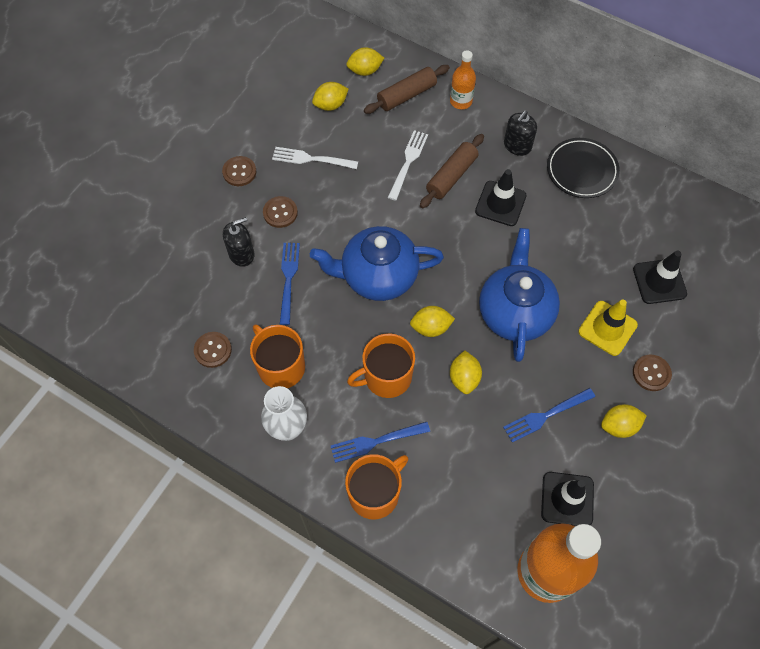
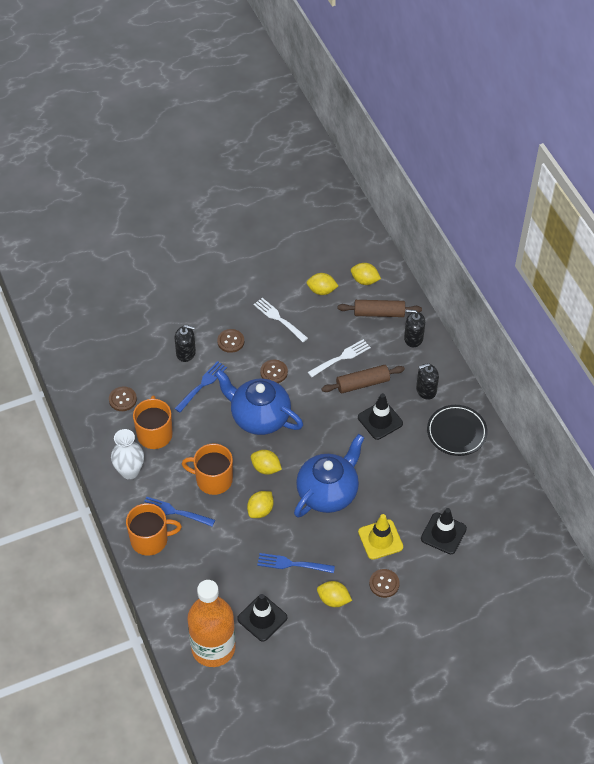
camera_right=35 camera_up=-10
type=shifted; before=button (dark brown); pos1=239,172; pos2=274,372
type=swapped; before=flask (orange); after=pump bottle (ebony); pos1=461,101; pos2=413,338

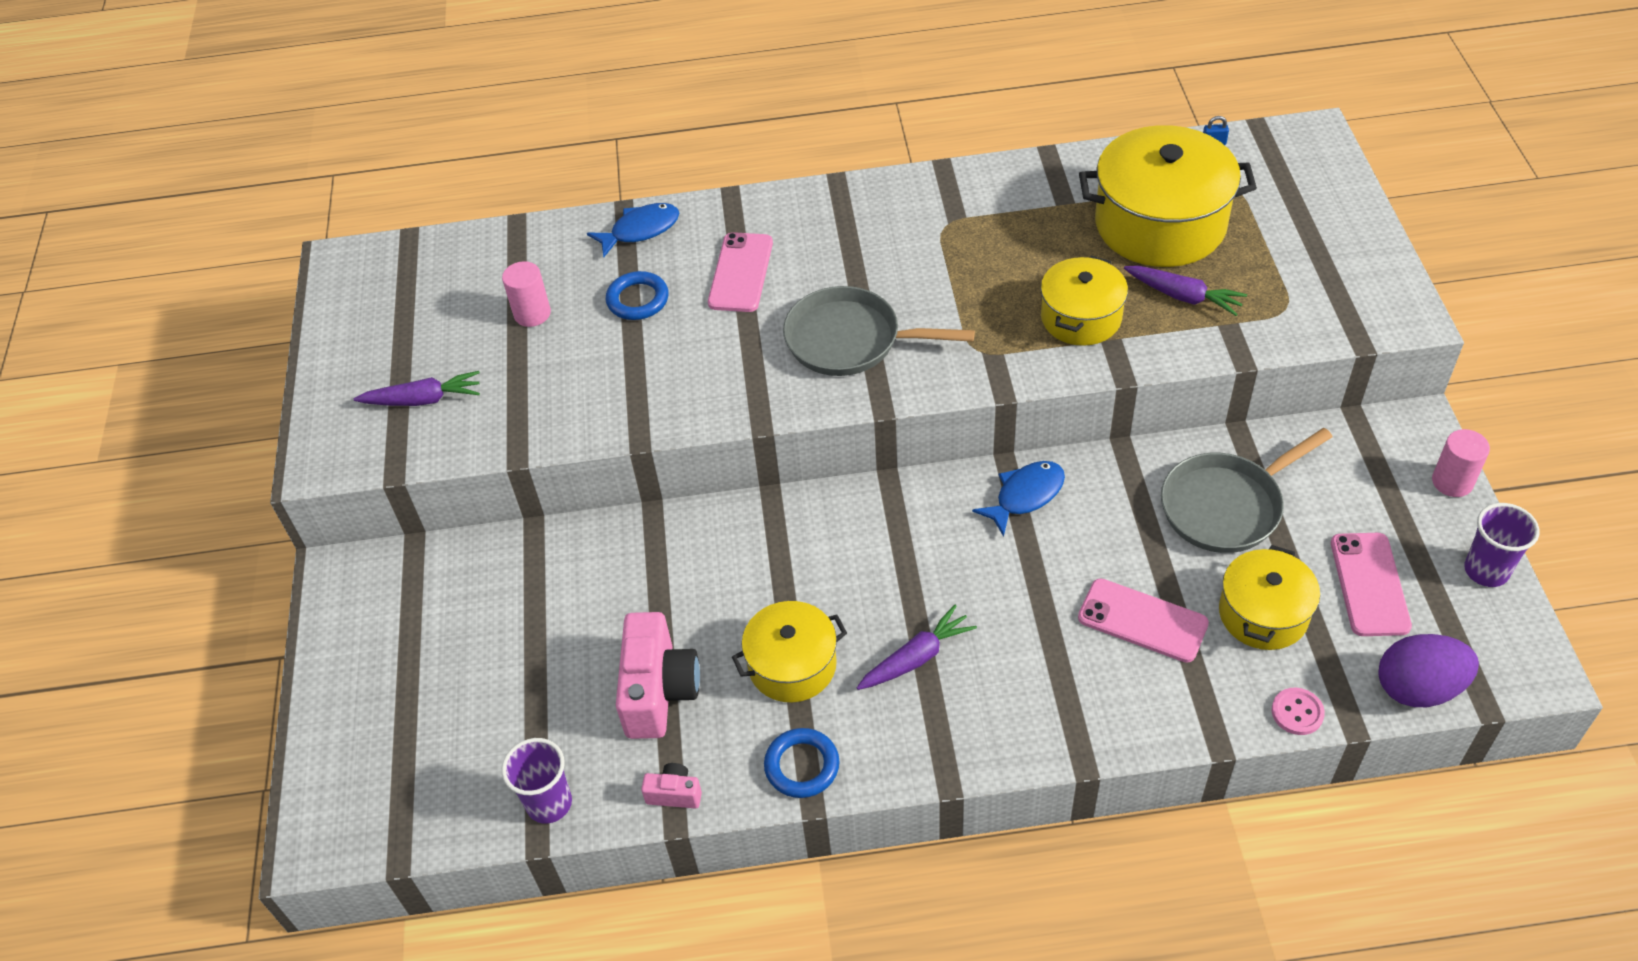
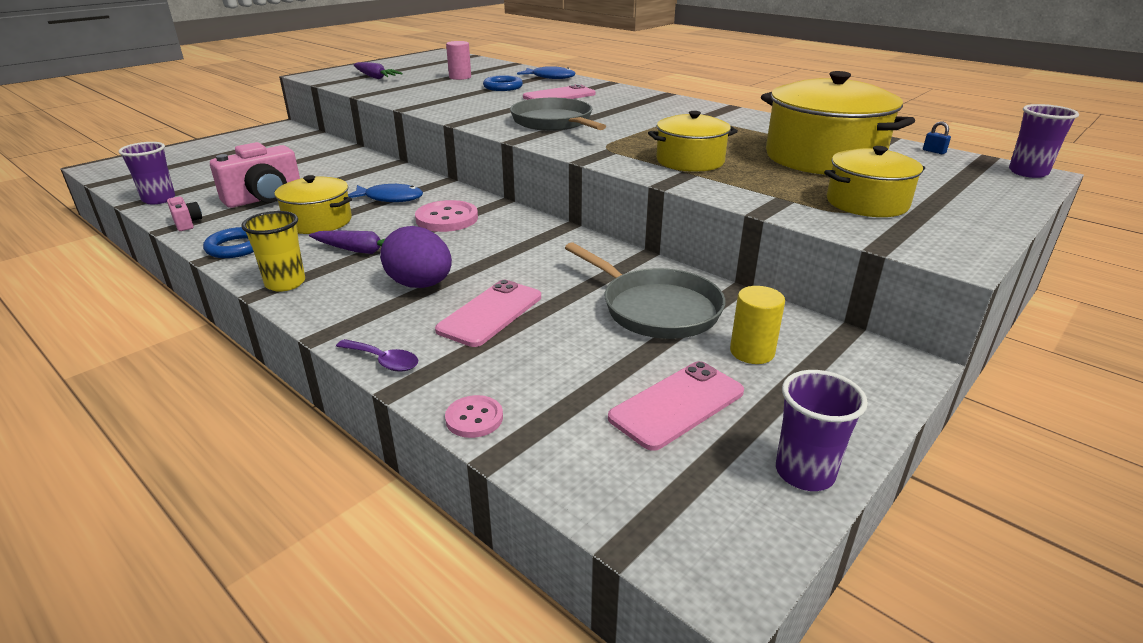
camera_right=45 camera_up=-20
type=shifted; before=toy fish (blue); pos1=1025,496; pos2=390,198
type=rotated; before=smartphone (rose-pink); pos1=1142,621; pos2=490,313; turn=45
type=gone; before=carrot (purple); pos1=1183,296
type=rotated; before=frying pan (grey); pos1=1227,506; pos2=655,308; turn=-150
type=shifted; before=cooking pot (golden); pos1=1263,614; pos2=867,203
type=shifted; before=egg shape (purple); pos1=1418,688; pos2=420,285
type=gone; before=cylinder (rose-pink); pos1=1452,482
type=new; after=beaker (golden); pos2=285,283
type=new; after=spoon (purple); pos2=383,361
type=new; after=button (rose-pink); pos2=447,219
type=new; after=cylinder (golden); pos2=752,352
type=new; after=beaker (purple); pos2=1028,172

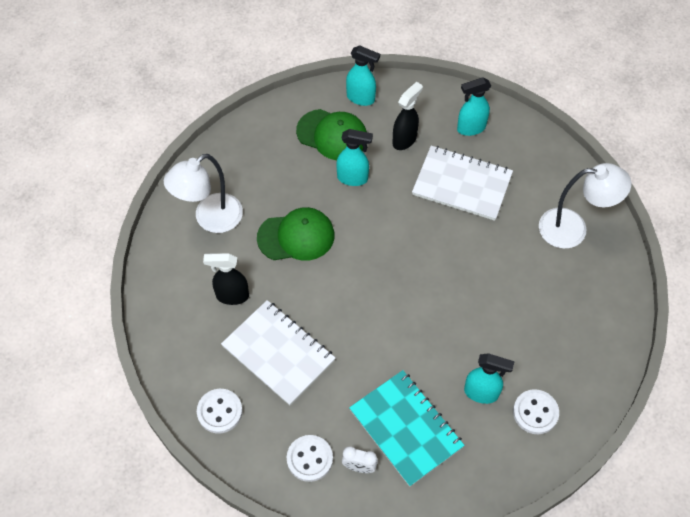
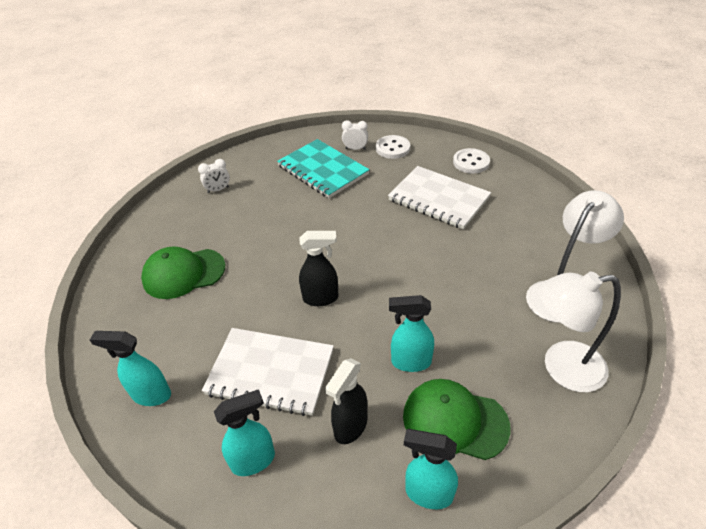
camera_right=175 camera_up=-15
type=shifted; before=spray bottle (ebony); pos1=232,296; pos2=321,298
type=shifted; before=peaked cap (emerald); pos1=296,236; pos2=183,273
type=shifted; before=spray bottle (turquoise); pos1=481,393; pos2=151,395
type=swapped; before=button (white); after=bedside clock (white); pos1=535,412; pos2=218,190
type=shifted; before=desk lamp (white); pos1=573,229; pos2=561,367

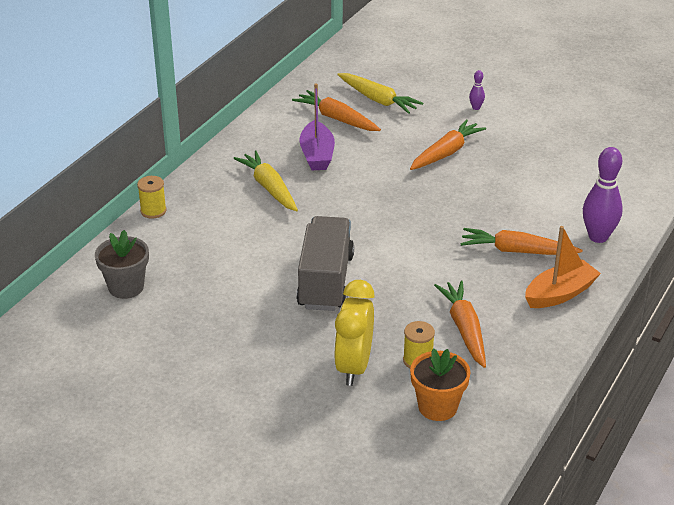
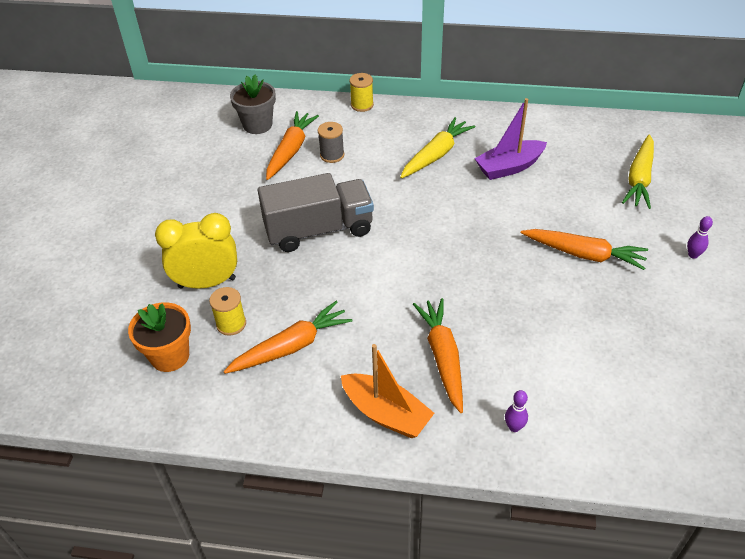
camera_right=70 camera_up=10
type=shifted; before=carrot (orange); pos1=337,119; pos2=291,151
type=scaled; before=bowling pin (purple); pos1=598,237; pos2=514,427; scale=0.46
type=new; after=reel of thread (grey); pos2=332,155

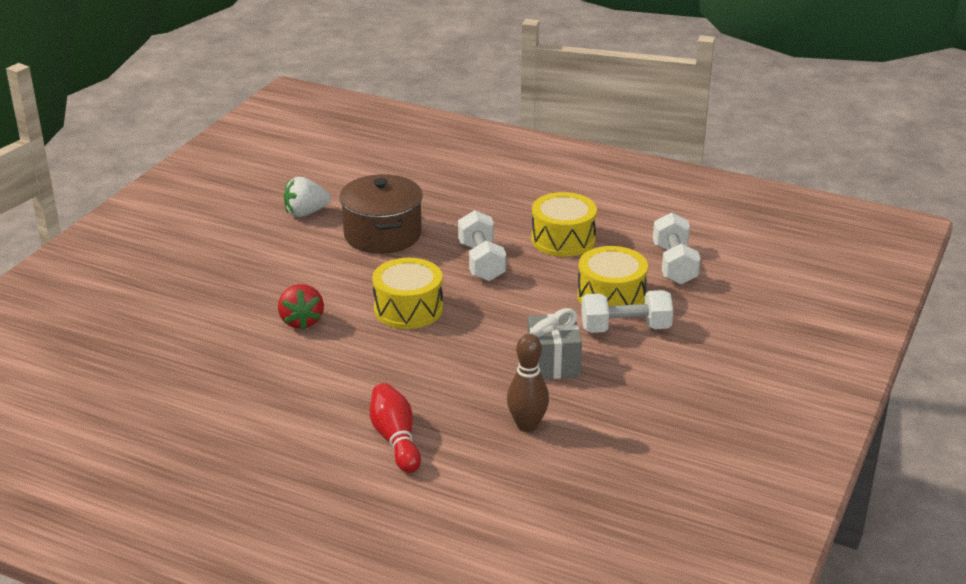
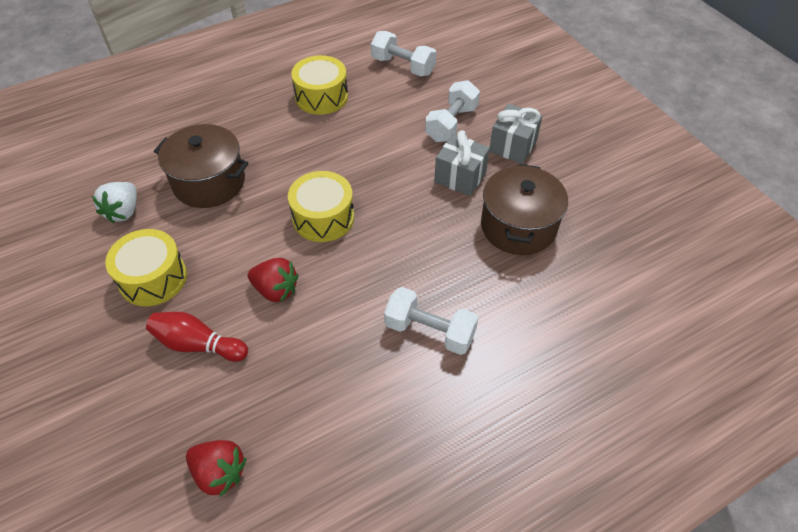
camera_right=-55 camera_up=20
type=shifted; before=bowling pin (red); pos1=395,439; pos2=198,344
type=shifted; before=dumbbell (white); pos1=481,262; pos2=429,331
type=swapped; before=bowling pin (dark brown); after=cooking pot (dark brown); pos1=527,425; pos2=518,226
type=shifted; before=snare drum (golden); pos1=611,296; pos2=153,278
type=new; after=toy strawberry (red); pos2=219,473
type=new; after=present (grey); pos2=513,146

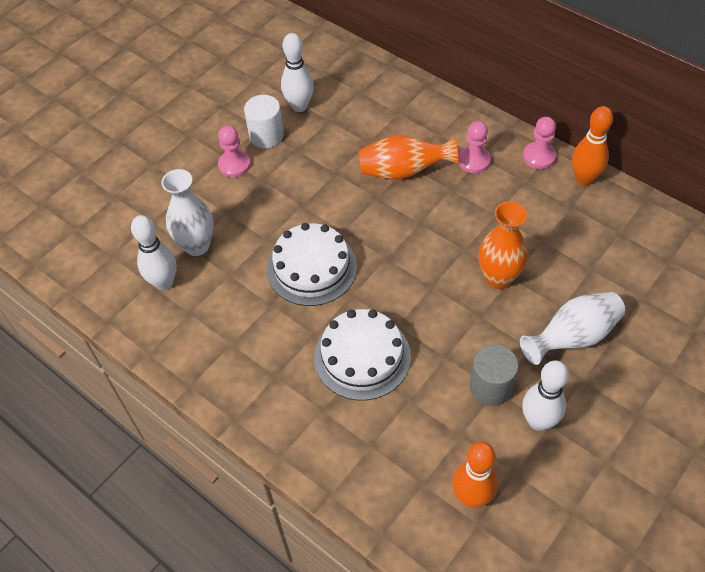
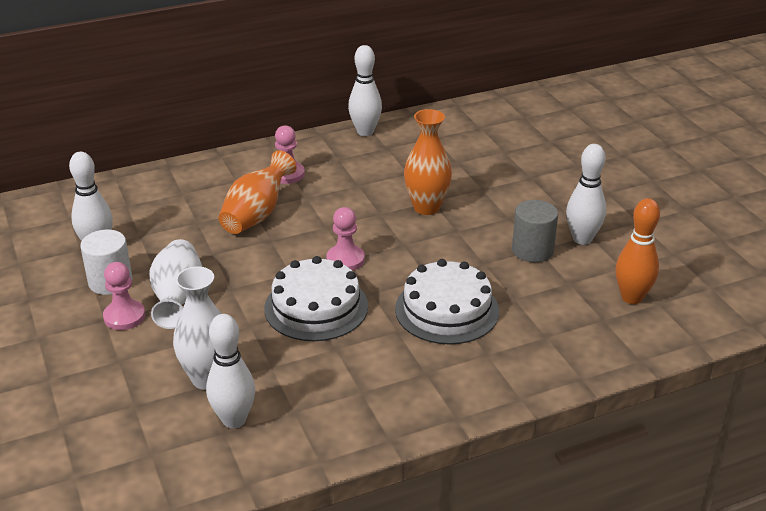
camera_right=-65 camera_up=-20
type=shifted; before=flower vase (white); pos1=572,337; pos2=178,300
type=shifted; before=game pawn (rose-pink); pos1=539,156; pos2=345,259
type=repainted; before=bowling pin (orange); after=bowling pin (white); pos1=584,179; pos2=365,132

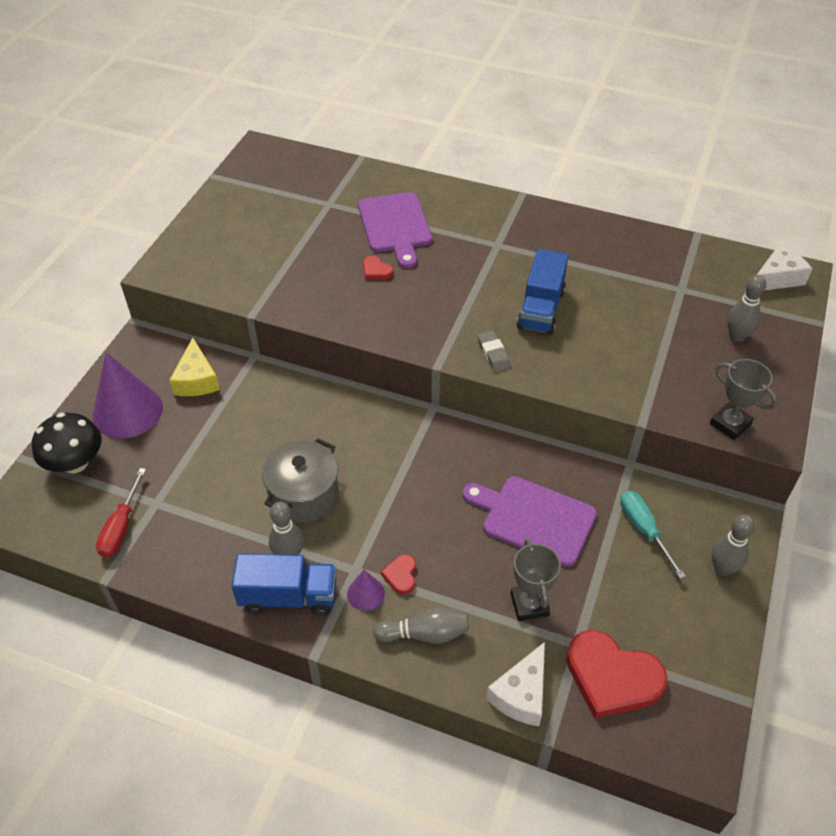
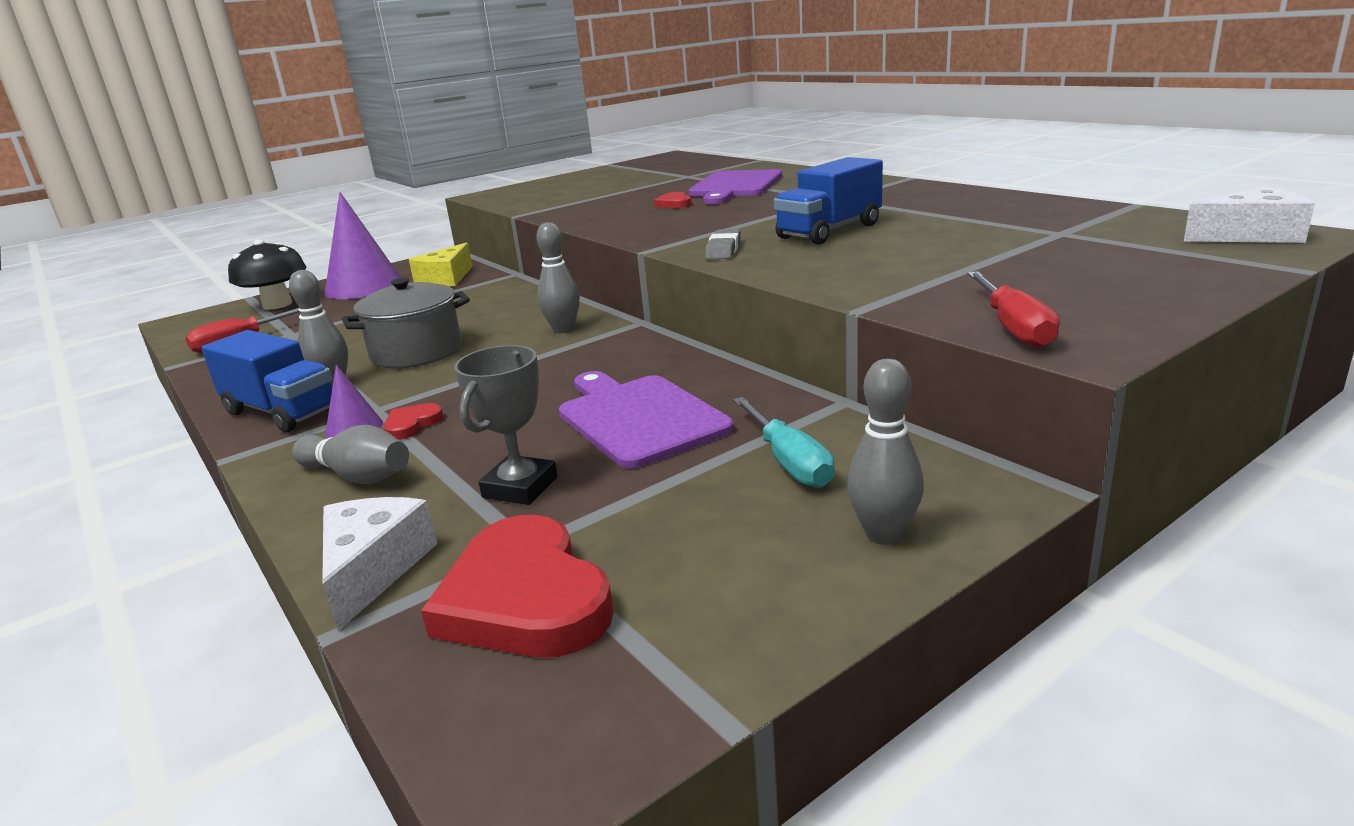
camera_right=35 camera_up=-25
type=rotated; before=cheese (white); pos1=521,694; pos2=373,569; turn=120
type=rotated; before=hand screwdriver (turquoise); pos1=643,530; pos2=789,462; turn=150
type=swapped; before=prize cup (grey); after=hand screwdriver (red); pos1=730,424; pos2=1013,328
type=shifted; before=bowling pin (grey); pos1=737,336; pos2=563,329

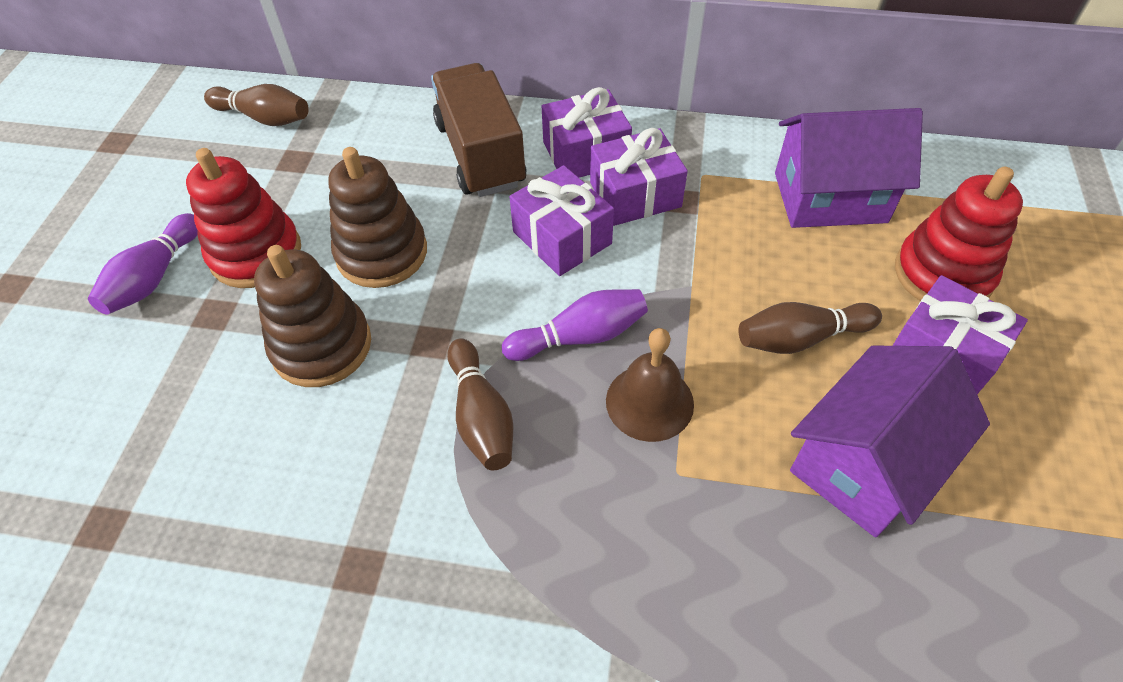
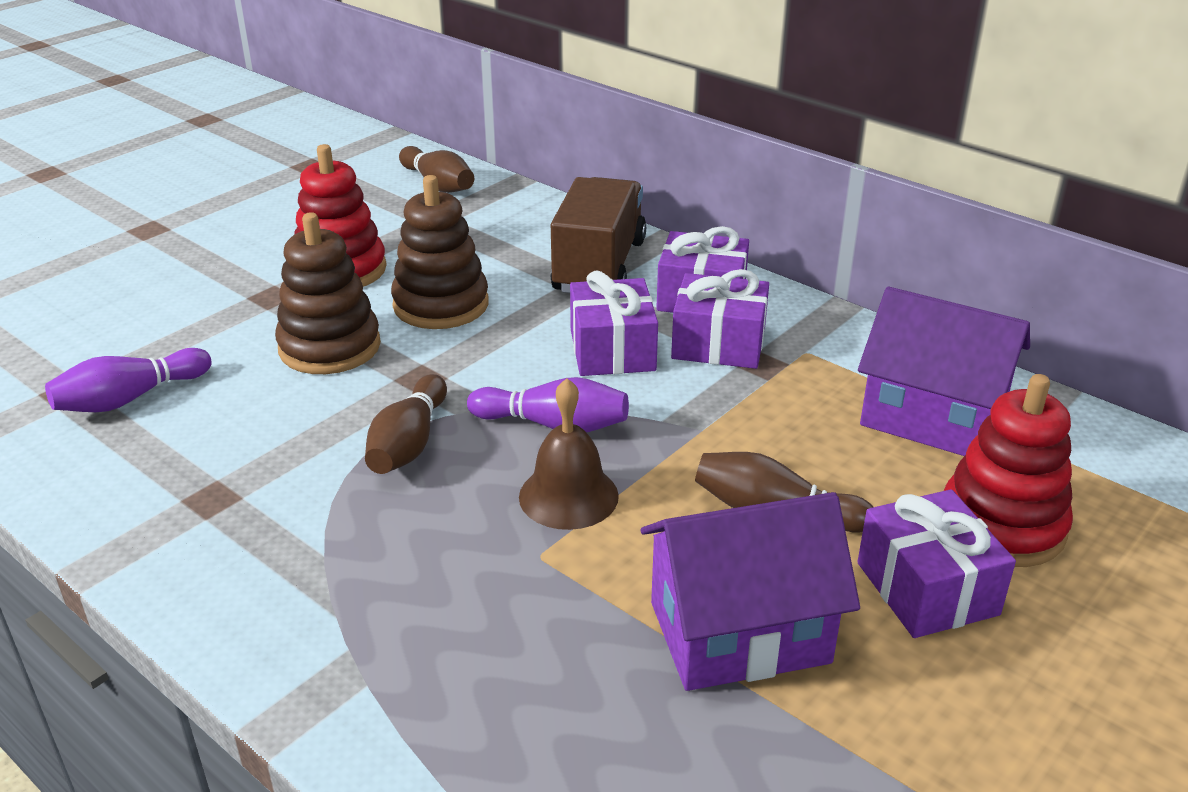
camera_right=30 camera_up=-20
type=shifted; before=bowling pin (purple); pos1=154,277; pos2=130,398

